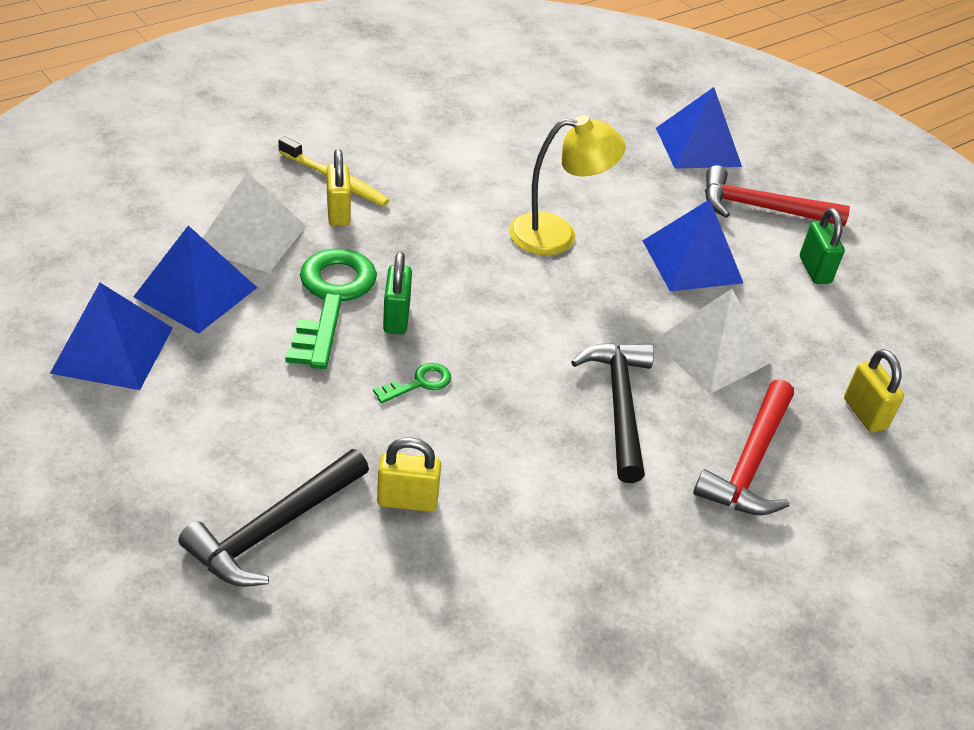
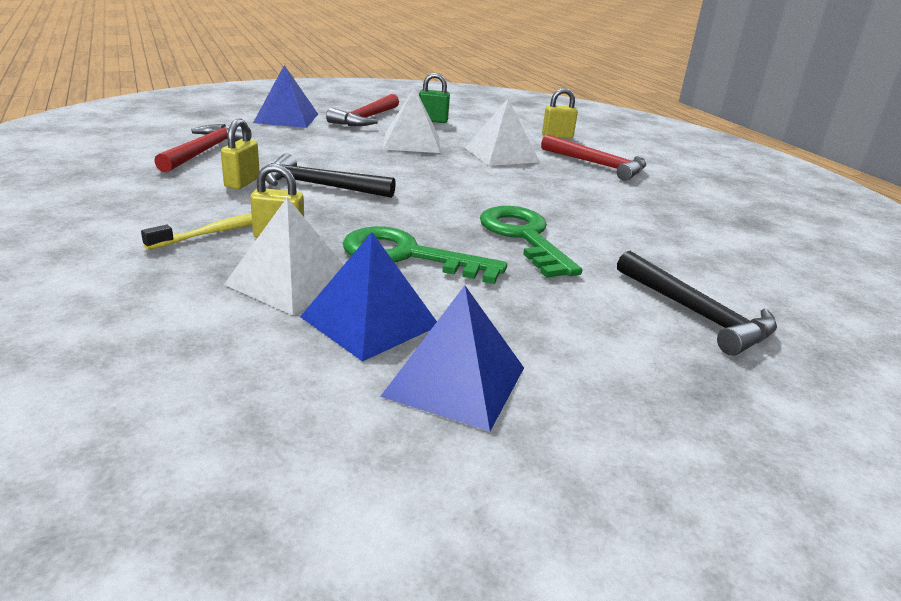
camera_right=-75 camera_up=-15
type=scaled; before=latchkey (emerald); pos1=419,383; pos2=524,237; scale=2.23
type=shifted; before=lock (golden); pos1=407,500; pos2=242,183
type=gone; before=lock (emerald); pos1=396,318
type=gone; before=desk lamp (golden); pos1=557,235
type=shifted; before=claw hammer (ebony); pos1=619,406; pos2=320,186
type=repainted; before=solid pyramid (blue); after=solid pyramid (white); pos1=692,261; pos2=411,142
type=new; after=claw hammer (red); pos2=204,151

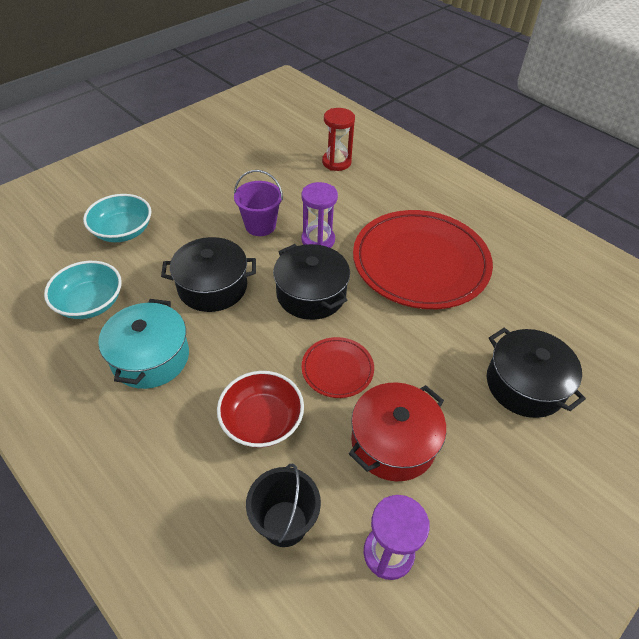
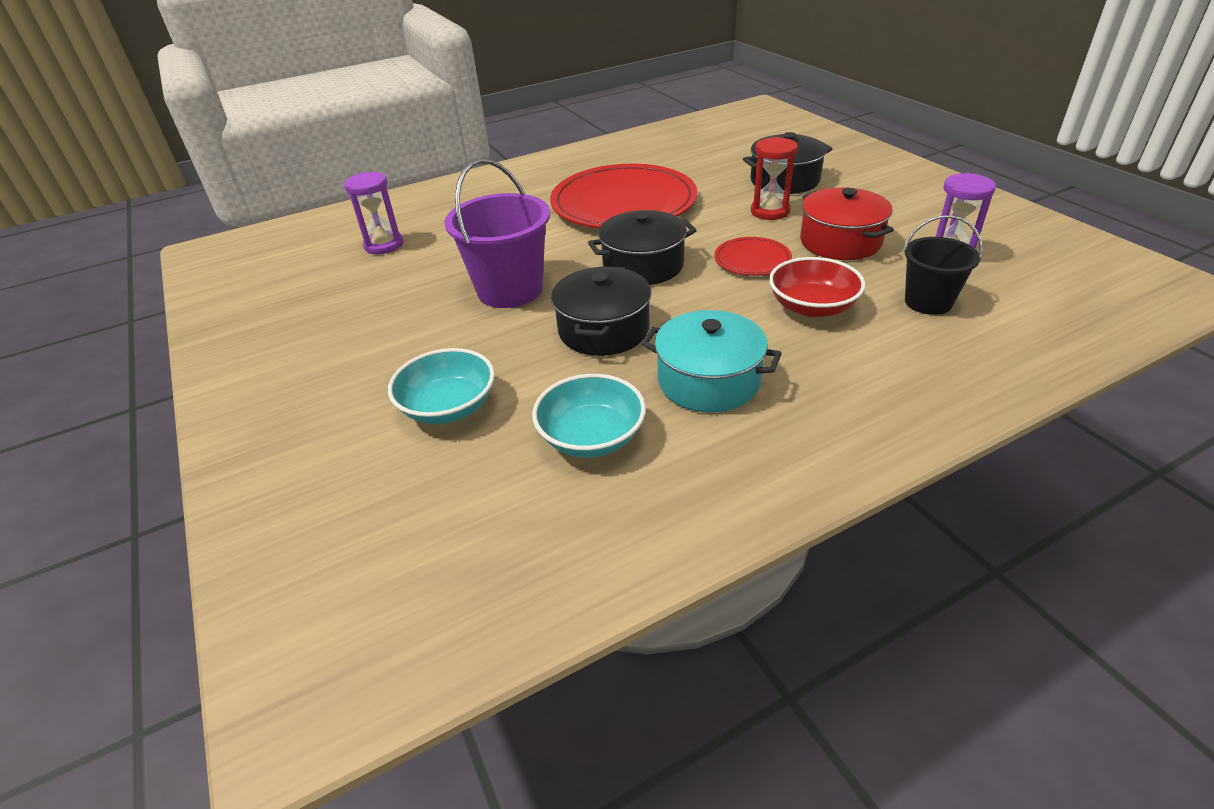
camera_right=-70 camera_up=-10
type=scaled; before=sand bucket (purple); pos1=260,225; pos2=510,290; scale=1.6
type=shifted; before=hourglass (purple); pos1=318,240; pos2=384,245
type=shifted; before=hourglass (red); pos1=336,162; pos2=770,211

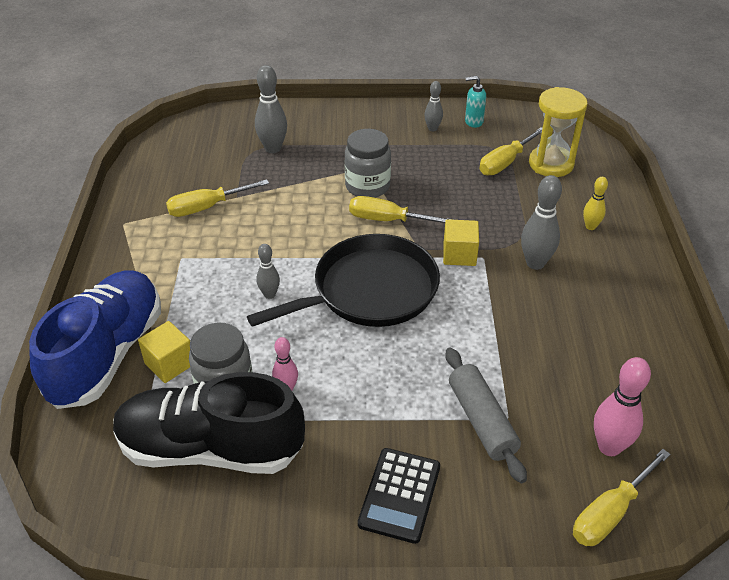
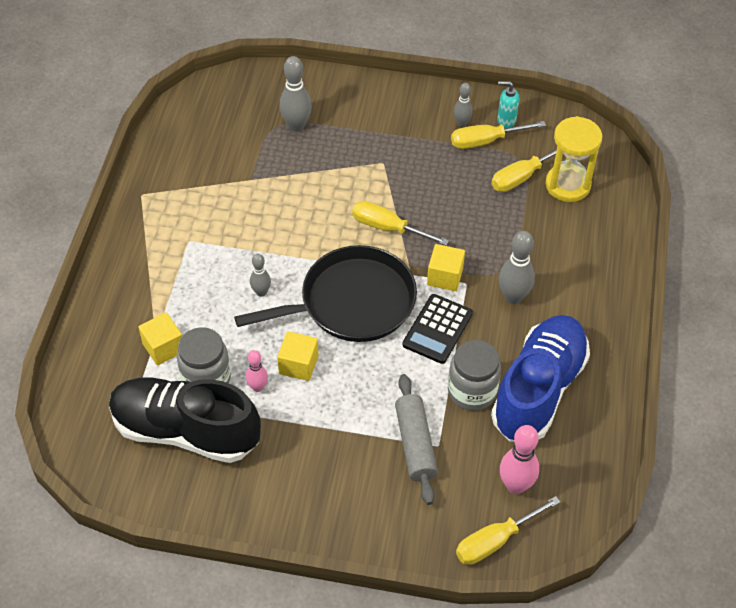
camera_right=10 camera_up=10
type=shifted; before=sneaker (blue); pos1=107,354; pos2=538,390
type=shifted; before=hand screwdriver (golden); pos1=207,207; pos2=486,141
type=shifted; before=jar (grey); pos1=367,186; pos2=472,391
type=shifted; before=adding machine (ebony); pos1=400,495; pos2=437,329
type=gone; before=bowling pin (golden); pos1=590,226
type=new; after=solid cube (golden); pos2=298,364

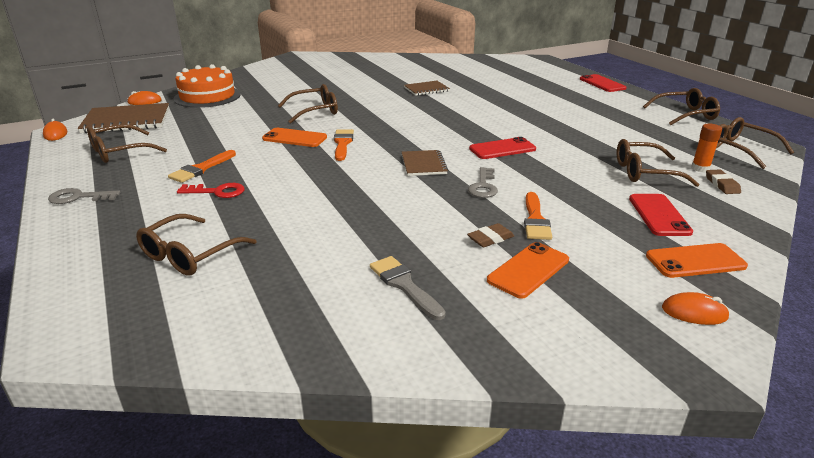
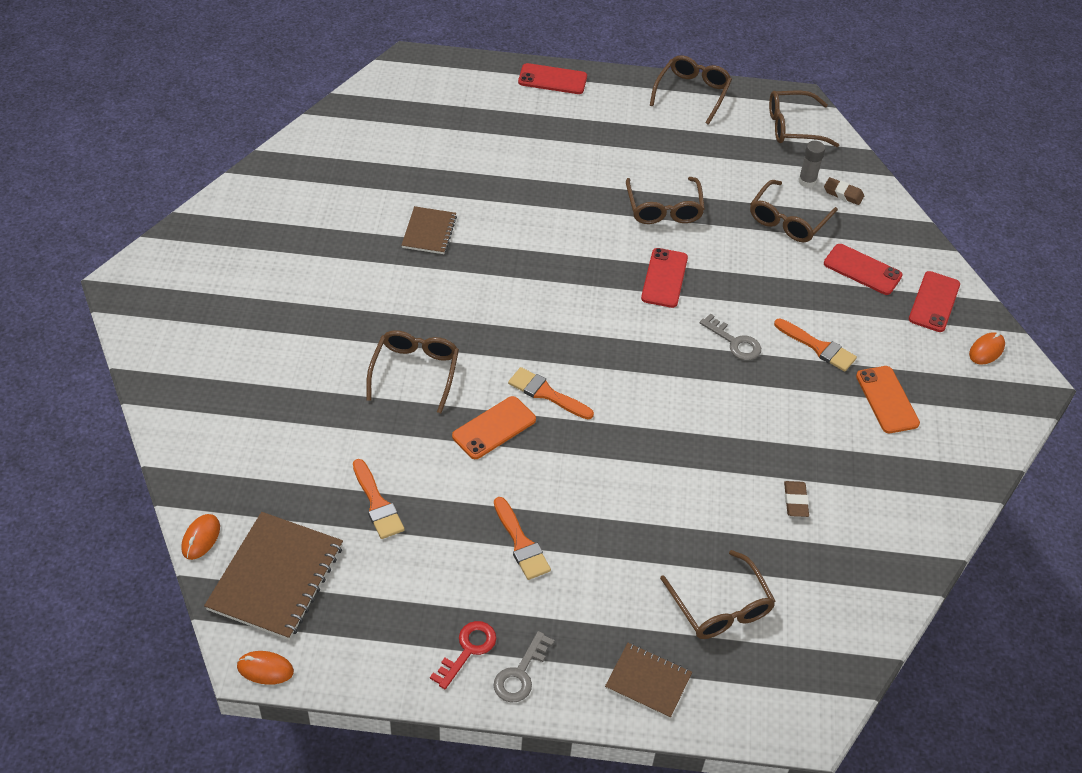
camera_right=-60 camera_up=20
type=shifted; before=spectacles (dark brown); pos1=120,152; pos2=664,209
type=gone; before=layer cake (orange); pos1=207,96
type=shifted; before=latchkey (red); pos1=217,192; pos2=468,650
type=gone; before=brush (grey); pos1=404,285
type=shifted; before=notepad (dark brown); pos1=423,164; pos2=648,681
type=shifted; before=eraser (dark brown); pos1=490,239; pos2=795,501
type=repainted; before=smartphone (orange); after=smartphone (red); pos1=695,261; pos2=934,302
type=repainted; before=glue (orange); after=glue (grey); pos1=700,168; pos2=807,181
type=new; after=brush (orange); pos2=377,504

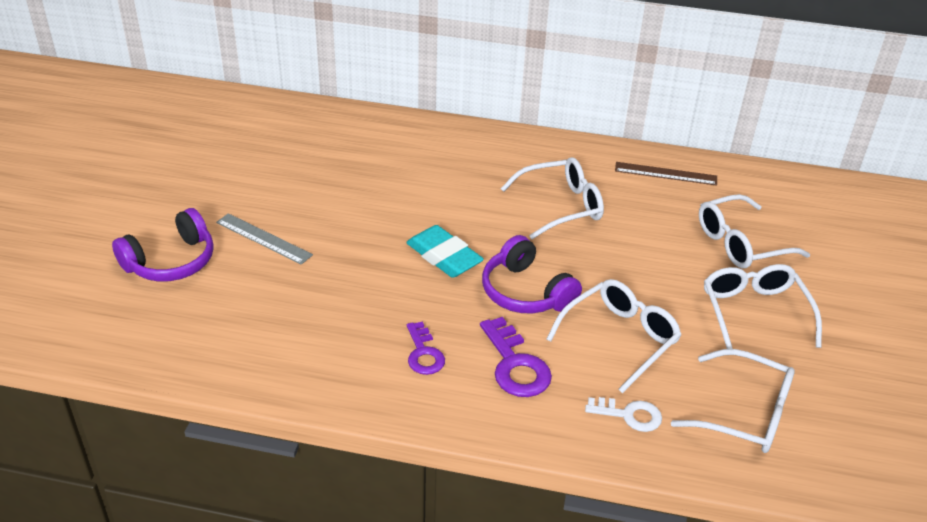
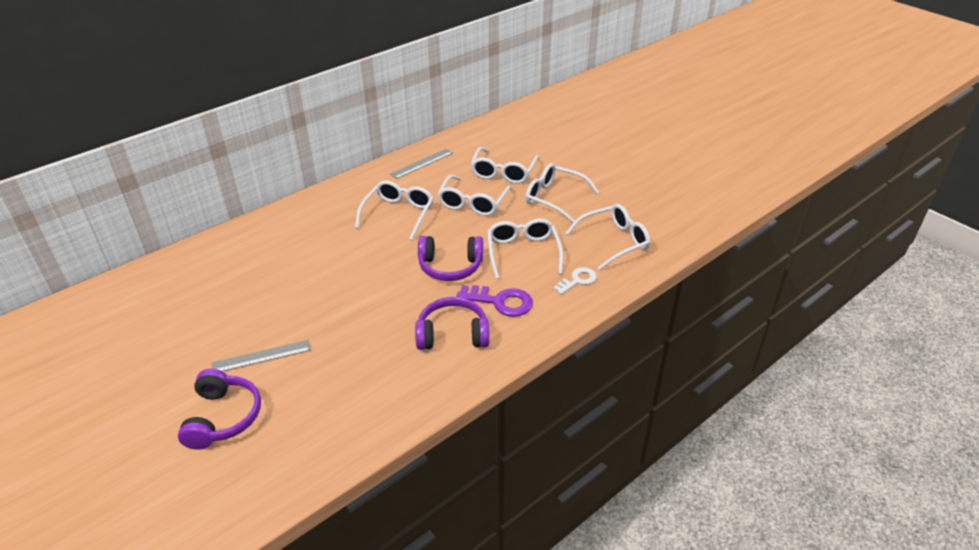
camera_right=-50 camera_up=0
type=gone; before=eraser (turquoise); pos1=444,257
type=swapped; before=latchkey (purple); after=headphones (purple); pos1=424,353; pos2=452,334
type=repainted; before=measuring stick (dark brown); after=measuring stick (grey); pos1=665,174; pos2=421,163
type=new; after=spectacles (white); pos2=473,203

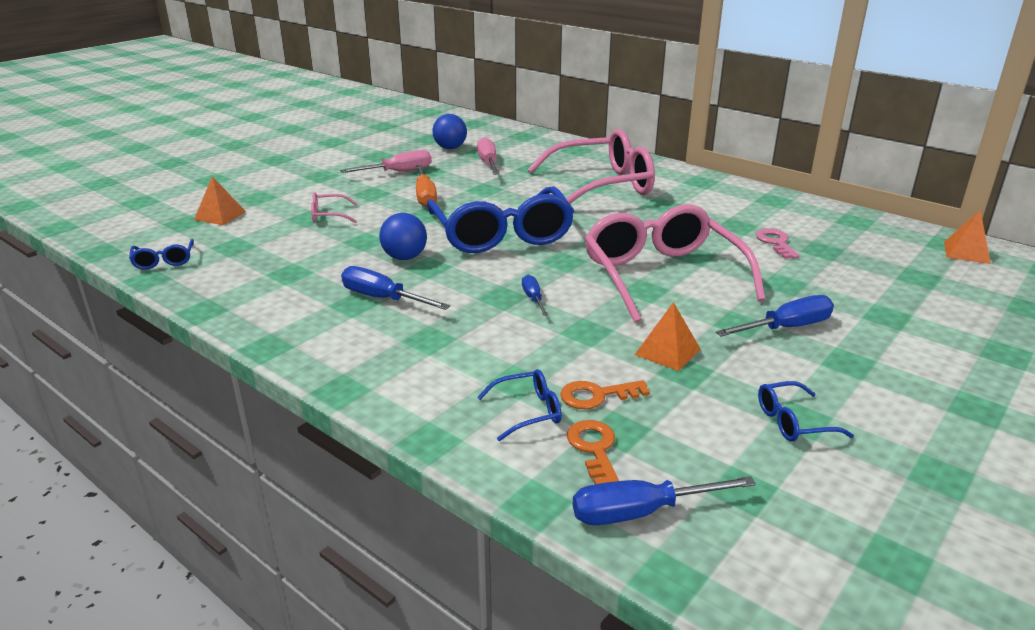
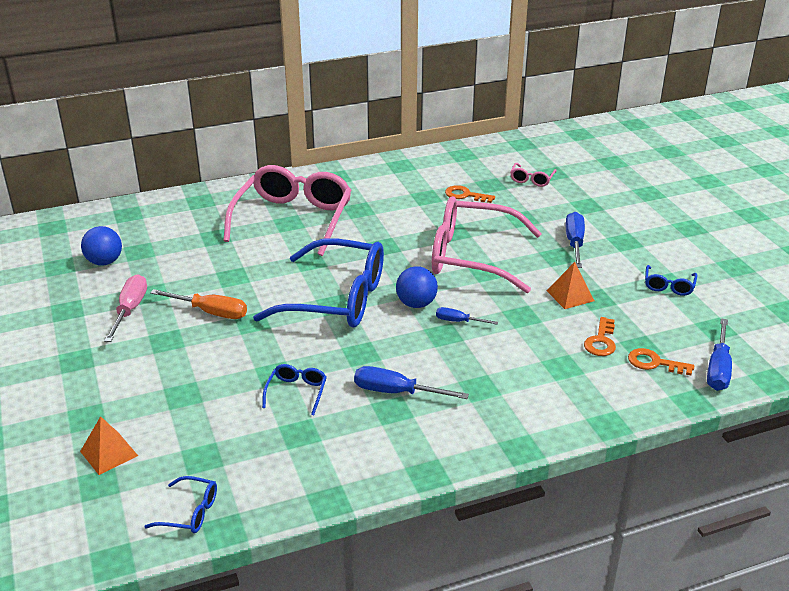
camera_right=-60 camera_up=5
type=shifted; before=spectacles (rose-pink); pos1=328,216; pos2=531,180
type=rotated; before=hand screwdriver (blue); pos1=382,298; pos2=396,392; turn=45
type=shifted; before=ball (blue); pos1=404,257; pos2=416,304
type=gone; before=hand screwdriver (rose-pink); pos1=488,163
type=shifted; before=spectacles (blue); pos1=528,411; pos2=297,392
type=repainted; before=latchkey (rose-pink); after=latchkey (orange); pos1=775,242; pos2=465,195
type=gone; before=solid pyramid (orange); pos1=966,252

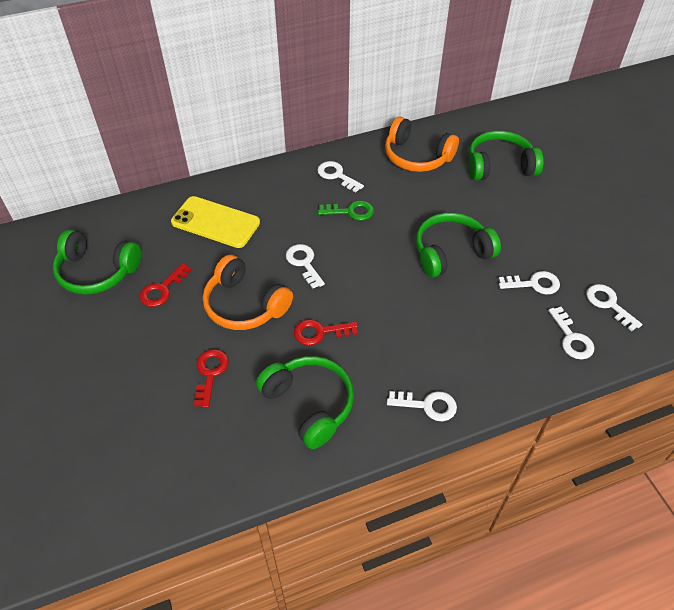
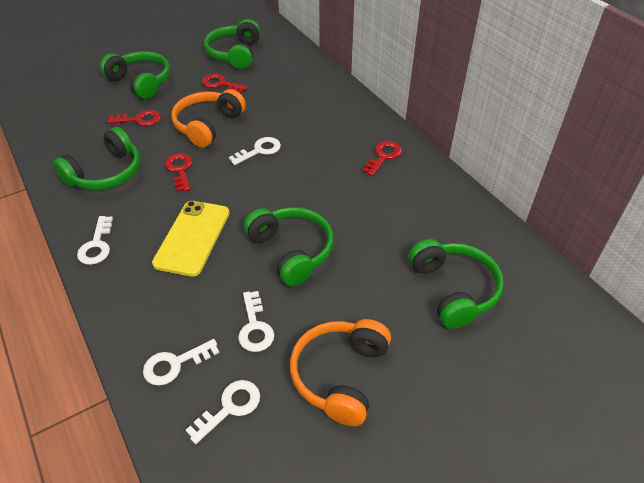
camera_right=80 camera_up=-5
type=shifted; before=smartphone (golden); pos1=215,222; pos2=193,238
type=repainted; before=latchkey (white); after=latchkey (red); pos1=336,175; pos2=383,156
type=gone; before=latchkey (emerald); pos1=351,211
type=shifted; before=headphones (orange); pos1=417,156; pos2=340,375
type=new; after=headphones (emerald); pos2=141,82

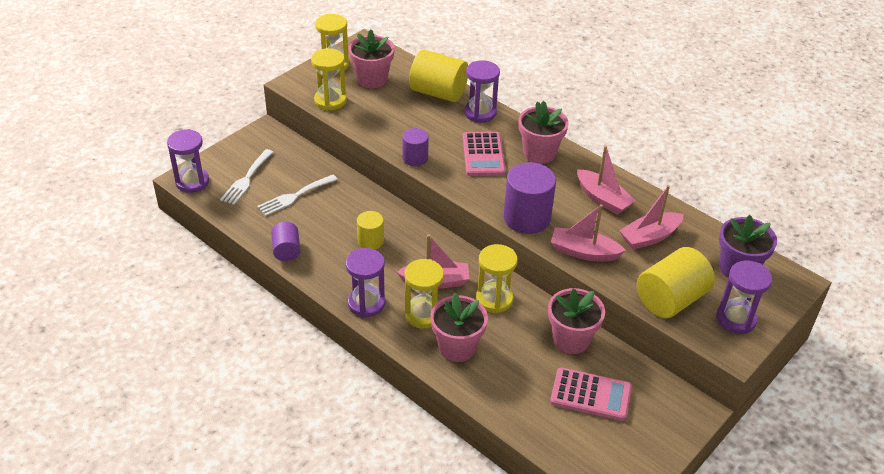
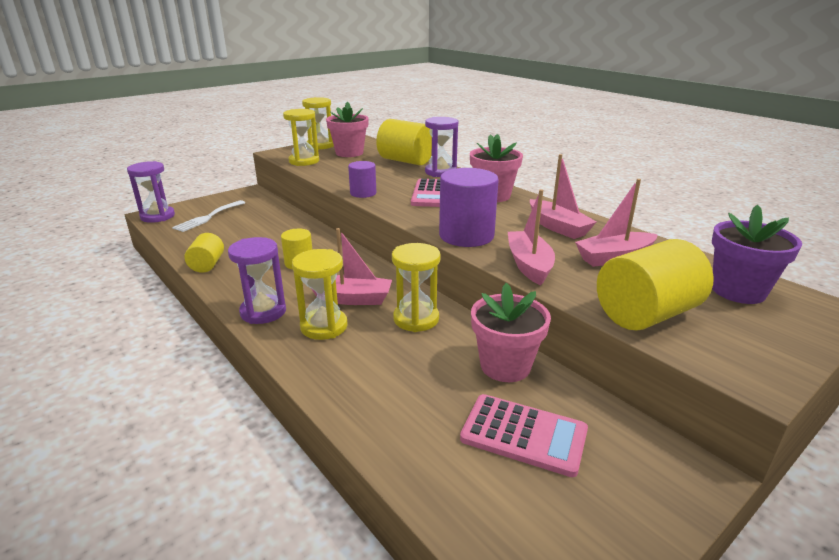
camera_right=10 camera_up=-15
type=gone; before=table fork (white); pos1=294,196
type=repainted; before=cylinder (purple); after=cylinder (golden); pos1=286,250; pos2=207,265
type=gone; before=plant pot (rose-pink); pos1=457,347
type=rotated; before=toy boat (rose-pink); pos1=583,252; pos2=529,265; turn=60
type=gone; before=hourglass (purple); pos1=736,319

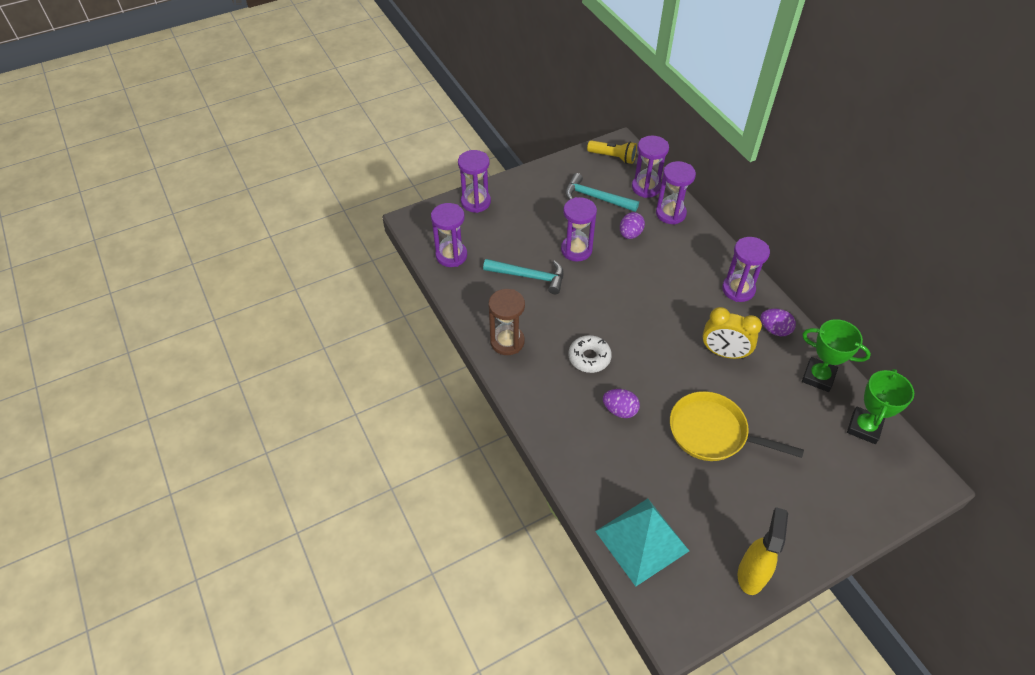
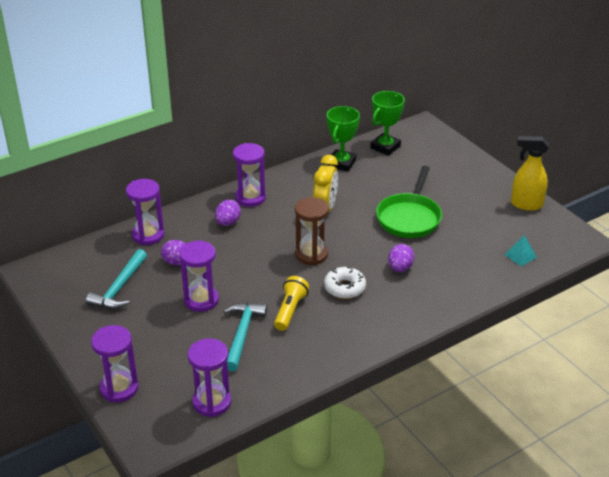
camera_right=-95 camera_up=-15
type=shifted; before=hourglass (dark brown); pos1=507,341; pos2=311,255
type=shifted; before=pocket torch (golden); pos1=613,157; pos2=290,310
type=scaled; before=solid pyramid (turquoise); pos1=642,541; pos2=520,256; scale=0.43
type=gone; before=hourglass (purple); pos1=646,187
type=repainted; before=frying pan (golden); after=frying pan (emerald); pos1=712,432; pos2=409,217
type=shifted; before=egg shape (purple); pos1=774,330; pos2=228,222
type=rotated; before=prize cup (emerald); pos1=864,427; pos2=385,147; turn=-75

